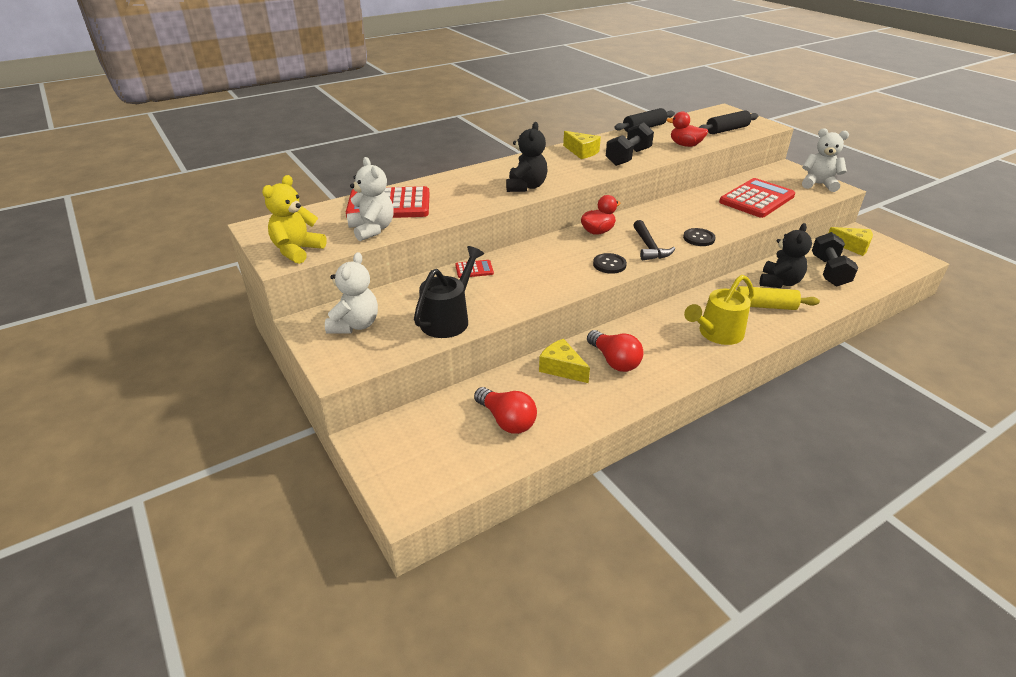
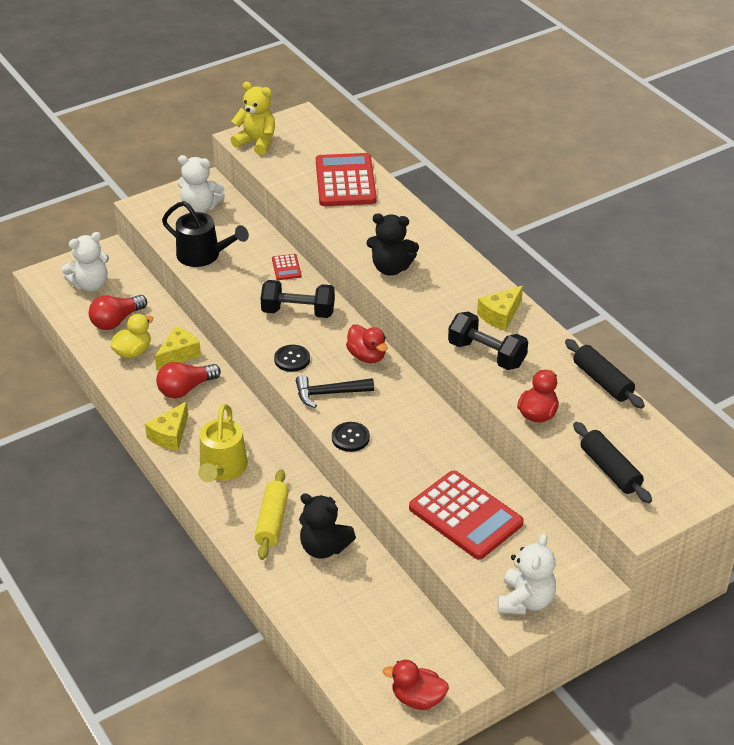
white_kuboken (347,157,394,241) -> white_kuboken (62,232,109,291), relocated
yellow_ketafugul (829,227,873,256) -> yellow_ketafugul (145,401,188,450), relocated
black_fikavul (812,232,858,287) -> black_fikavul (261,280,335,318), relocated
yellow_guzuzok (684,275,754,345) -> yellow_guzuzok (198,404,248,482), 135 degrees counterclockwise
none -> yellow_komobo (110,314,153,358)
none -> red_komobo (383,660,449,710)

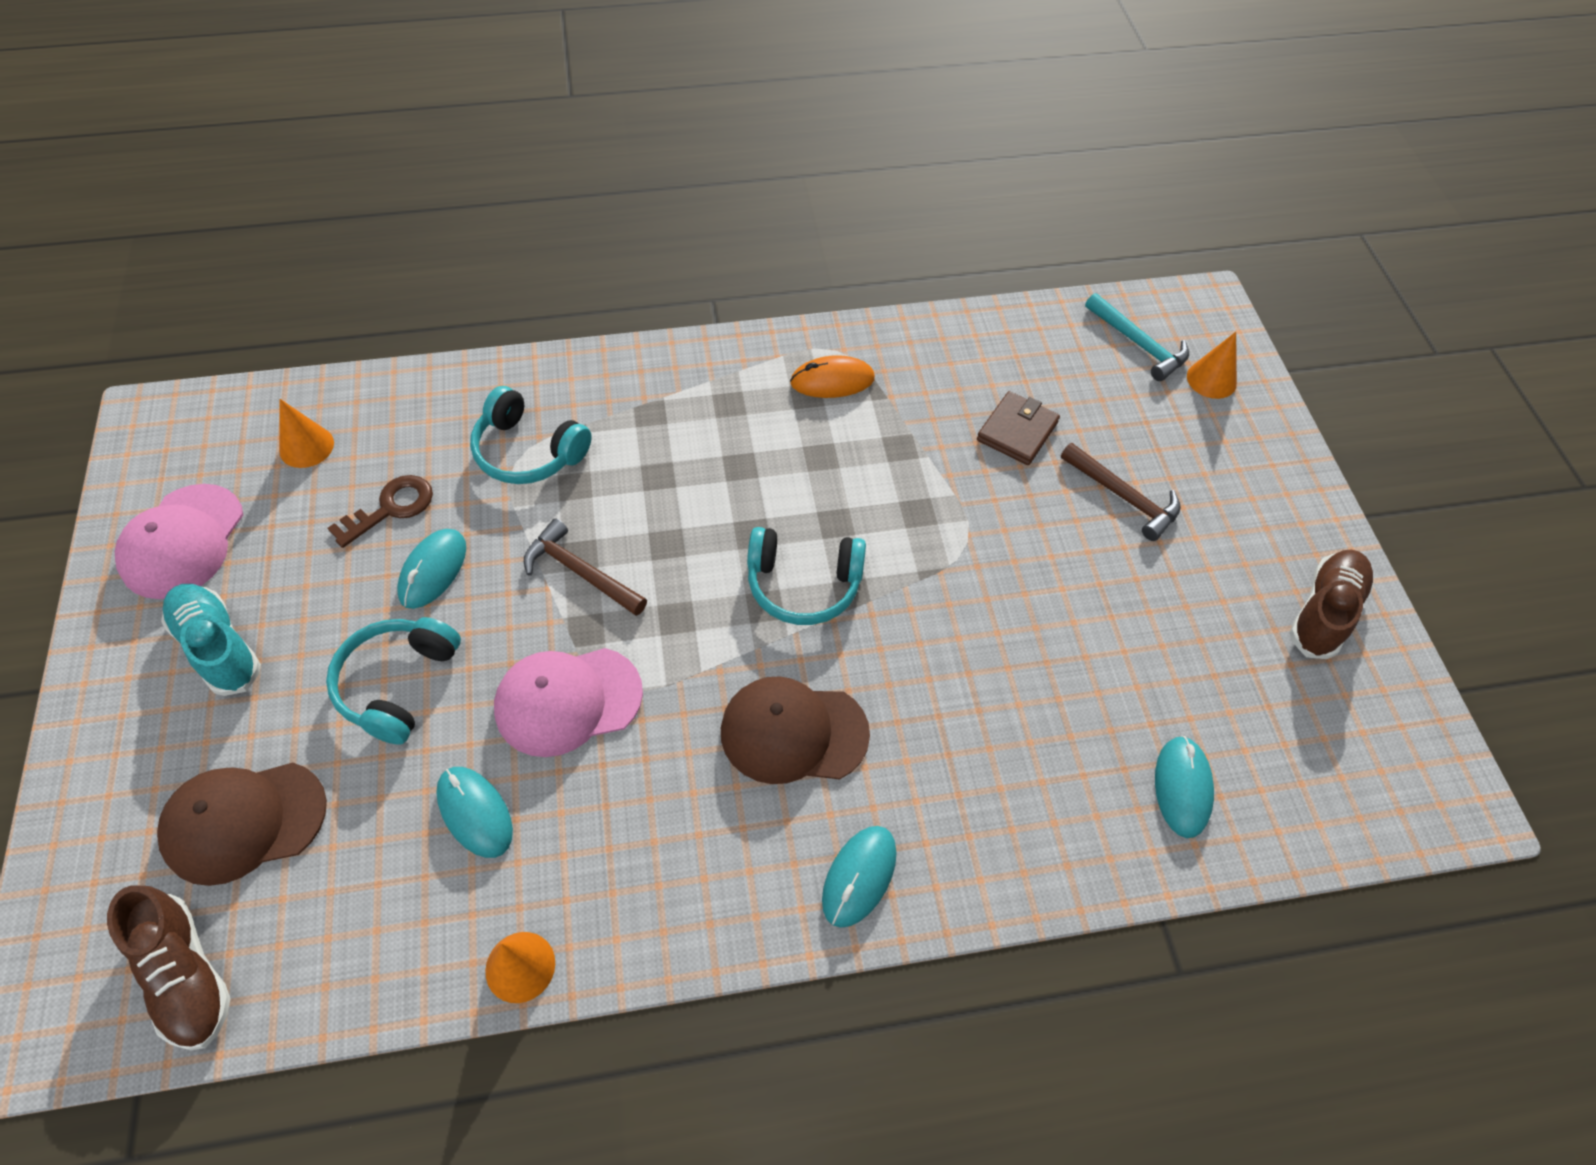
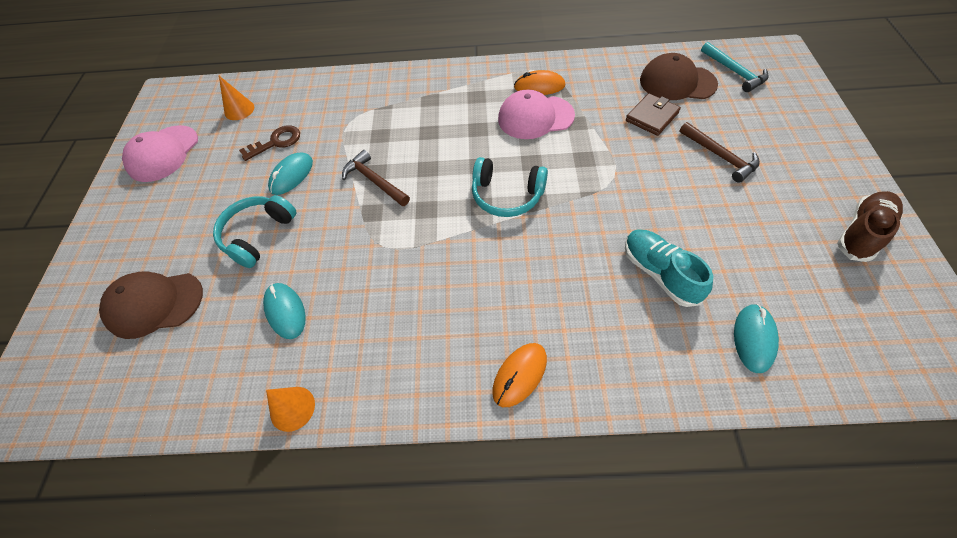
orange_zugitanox (1187,332,1237,399) -> none
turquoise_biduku (470,386,592,484) -> none
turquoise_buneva (161,584,261,696) -> turquoise_buneva (625,229,713,307), relocated
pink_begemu (494,648,643,757) -> pink_begemu (498,90,575,139), relocated
brown_begemu (721,676,870,784) -> brown_begemu (640,53,718,100), relocated
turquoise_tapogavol (822,826,897,928) -> orange_tapogavol (492,343,547,407)
brown_buneva (107,885,231,1050) -> none

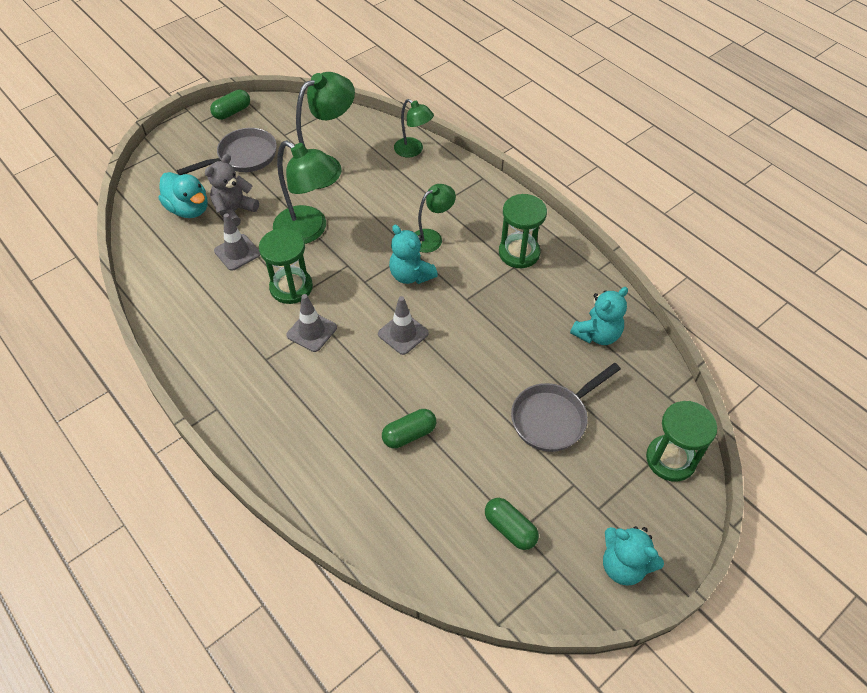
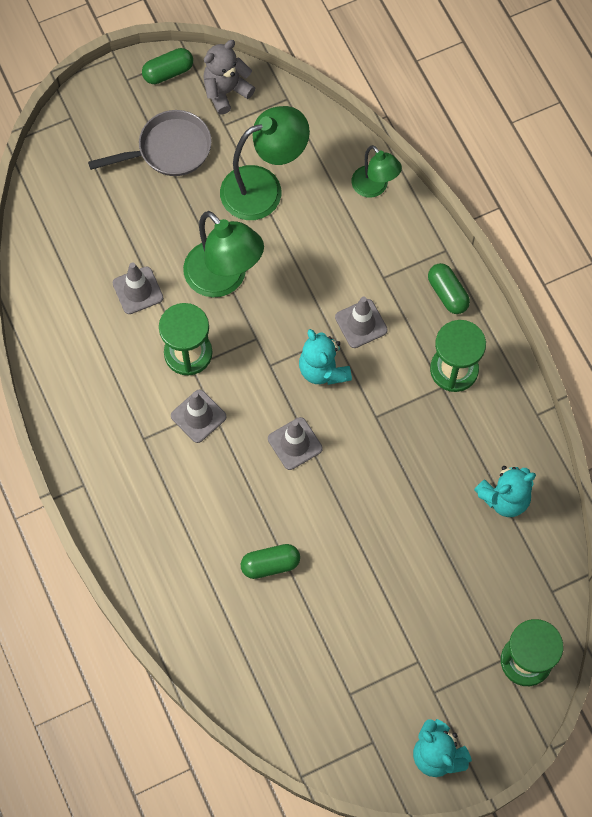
grey_kuboken (205,154,259,227) -> grey_kuboken (203,40,255,115), relocated
turquoise_komobo (159,172,207,218) -> none
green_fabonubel (414,184,456,253) -> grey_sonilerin (335,297,388,348)
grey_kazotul (511,363,621,452) -> none
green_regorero (485,498,539,550) -> green_regorero (428,263,470,314), relocated

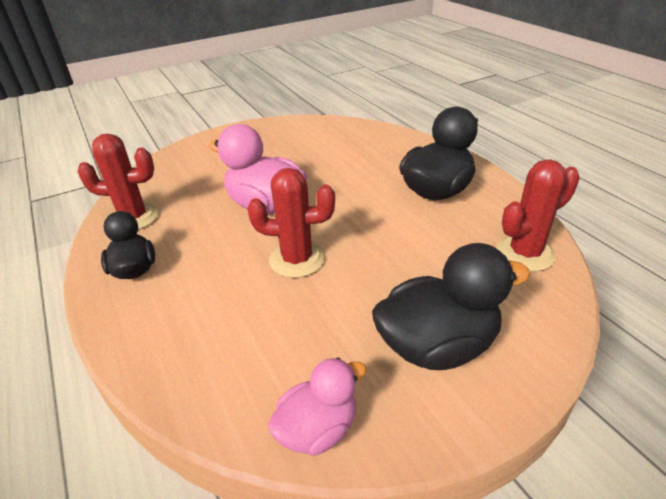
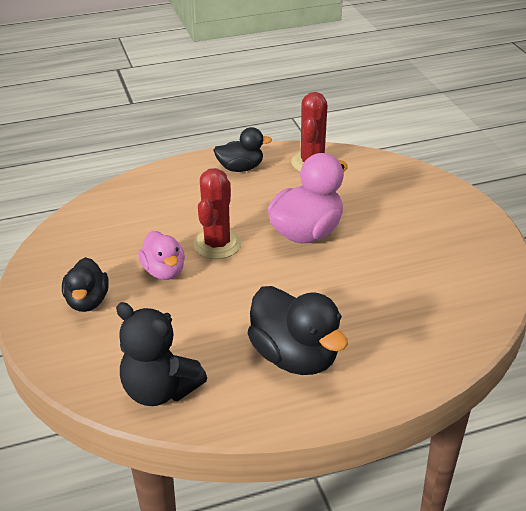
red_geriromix (496,159,580,272) -> black_kuboken (116,302,207,406)
black_komobo (372,243,530,370) -> black_komobo (62,257,109,312), x0.62
pink_komobo (268,358,367,456) -> pink_komobo (138,231,185,280), relocated

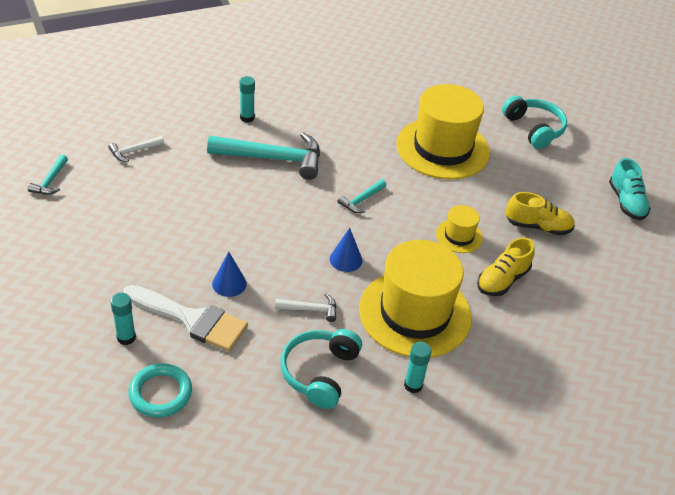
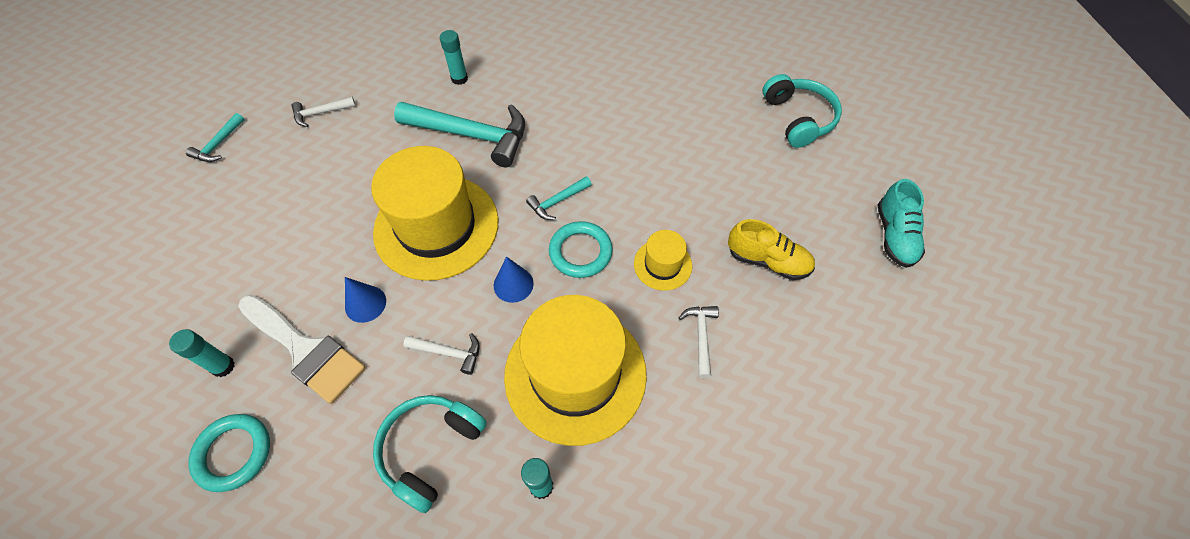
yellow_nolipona (396,84,490,180) -> yellow_nolipona (371,146,499,281), relocated
yellow_buneva (477,237,535,296) -> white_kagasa (679,306,719,378)
none -> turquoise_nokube (549,221,613,278)

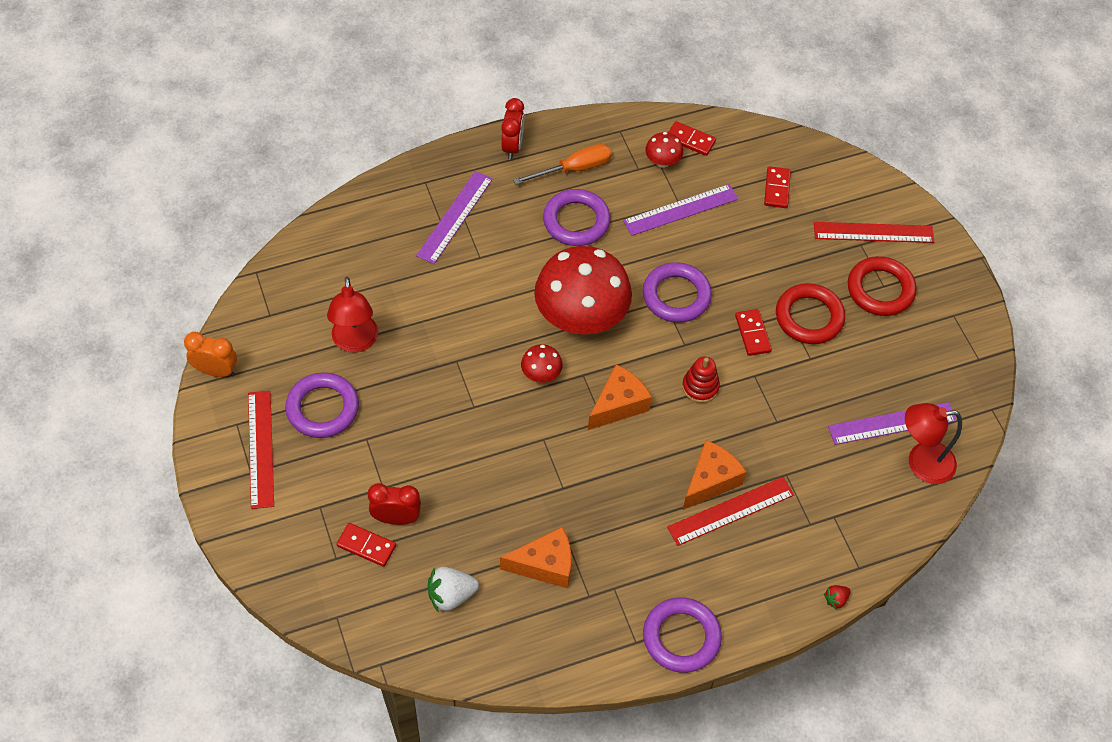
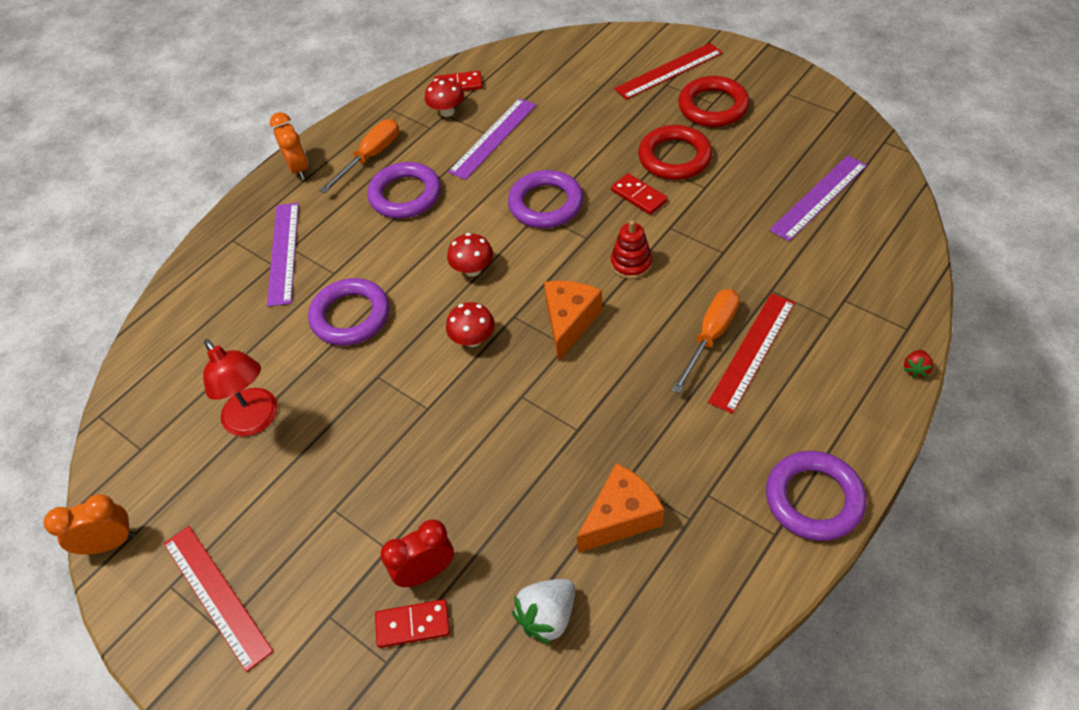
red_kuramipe (501,98,524,160) -> orange_kuramipe (270,112,309,180)
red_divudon (764,166,791,208) -> none
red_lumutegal (534,246,632,335) -> red_lumutegal (447,233,493,277), x0.42
purple_nokube (285,373,359,438) -> purple_nokube (308,278,389,346), relocated
red_fabonubel (905,403,962,484) -> none
orange_ketafugul (683,440,746,510) -> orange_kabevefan (672,289,740,393)

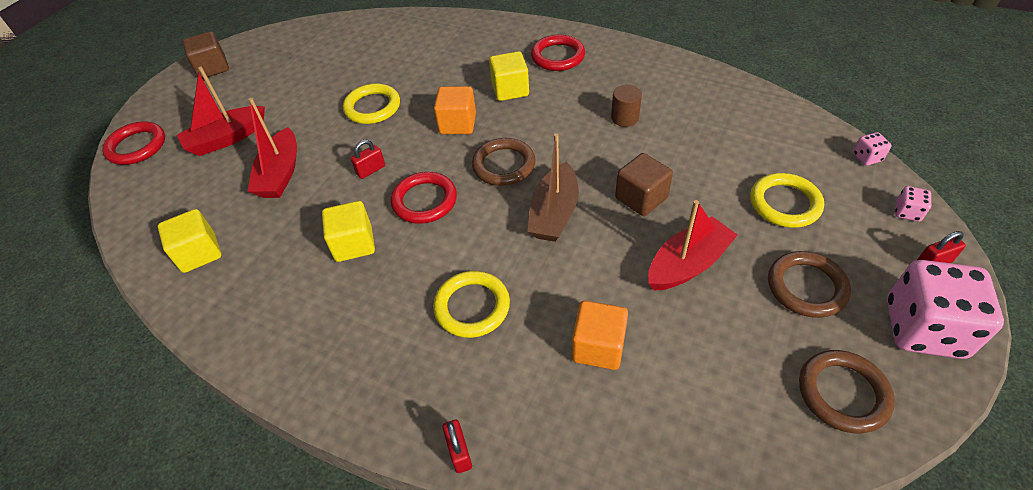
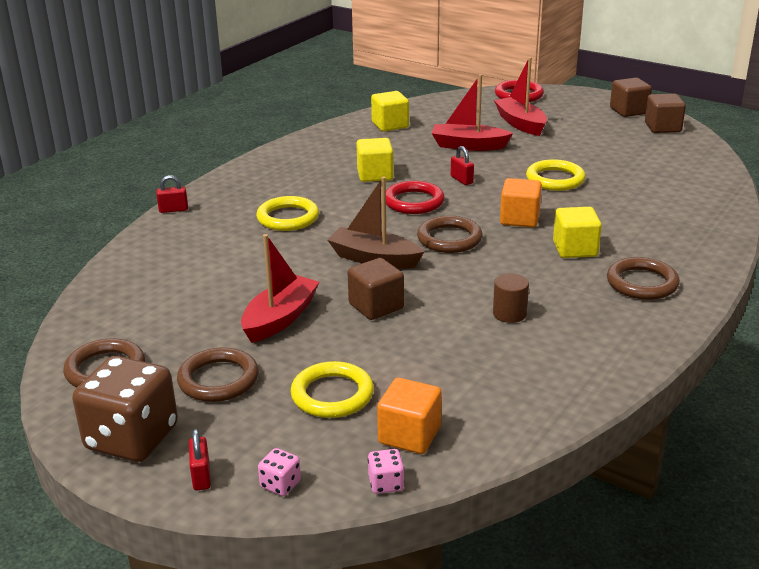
red_nokube (531,35,585,71) -> brown_nokube (607,257,680,300)
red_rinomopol (648,200,738,291) -> red_rinomopol (241,234,319,343), 120 degrees counterclockwise
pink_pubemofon (887,260,1004,359) -> brown_pubemofon (72,356,178,462)
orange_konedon (572,301,628,370) -> orange_konedon (377,378,442,454), relocated
none -> brown_konedon (645,94,686,133)

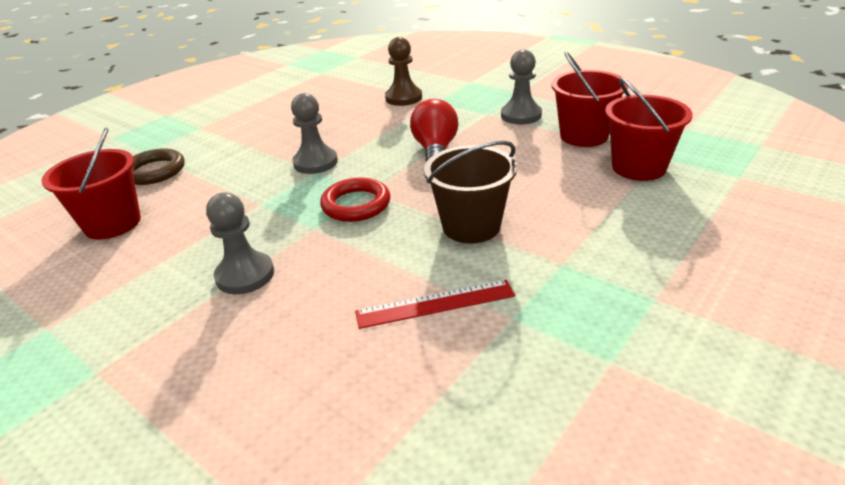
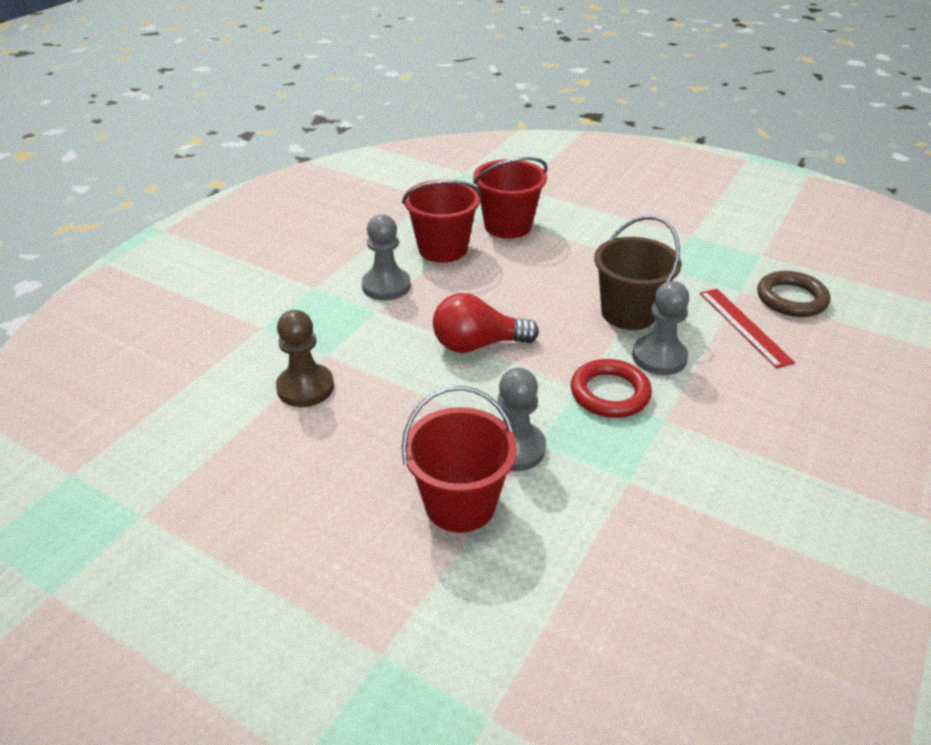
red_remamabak (41,128,141,239) -> red_remamabak (402,386,517,533), relocated
brown_nokube (132,148,185,185) -> brown_nokube (757,271,830,317), relocated
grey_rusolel (206,193,274,294) -> grey_rusolel (632,281,689,375), relocated

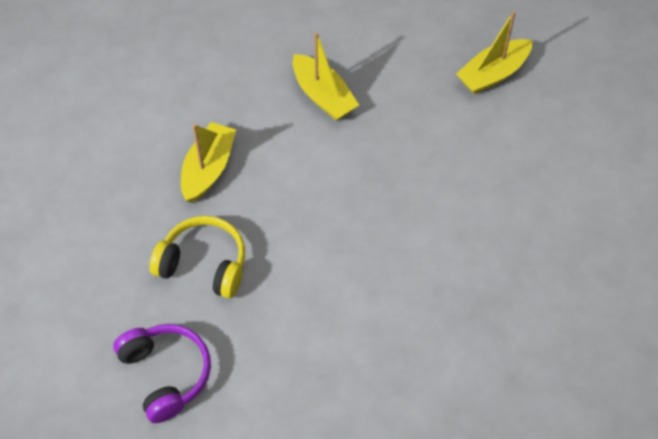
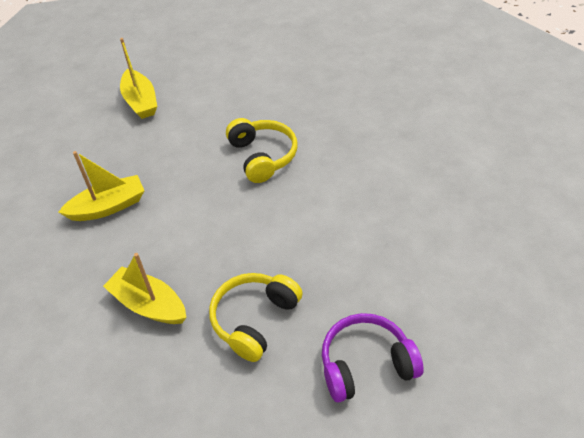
none -> yellow_biduku (226,118,297,183)

